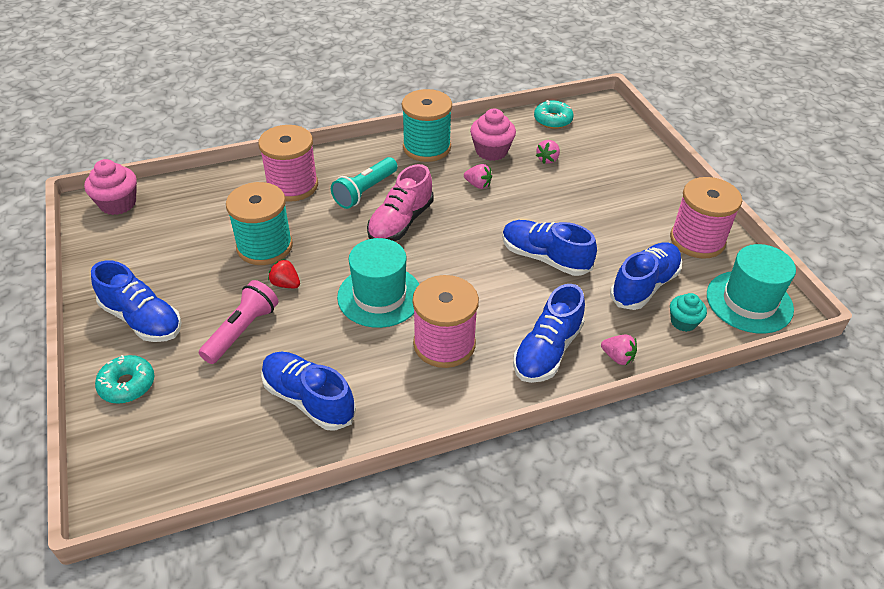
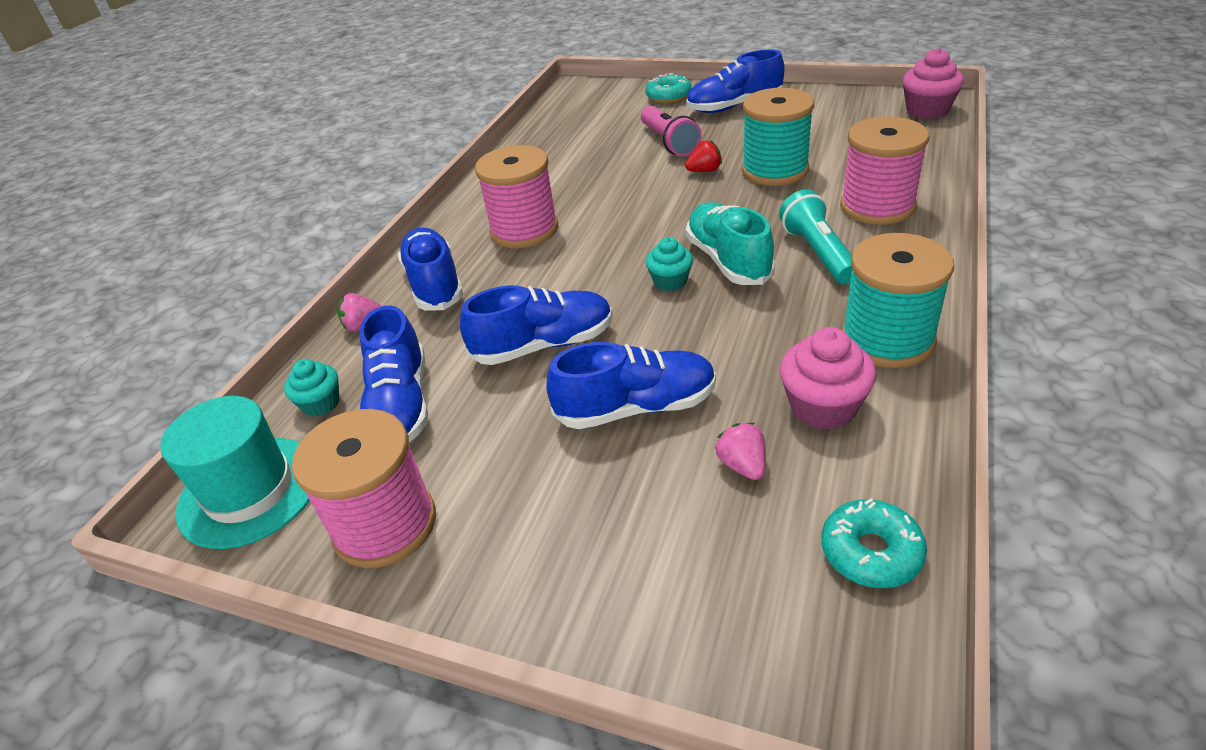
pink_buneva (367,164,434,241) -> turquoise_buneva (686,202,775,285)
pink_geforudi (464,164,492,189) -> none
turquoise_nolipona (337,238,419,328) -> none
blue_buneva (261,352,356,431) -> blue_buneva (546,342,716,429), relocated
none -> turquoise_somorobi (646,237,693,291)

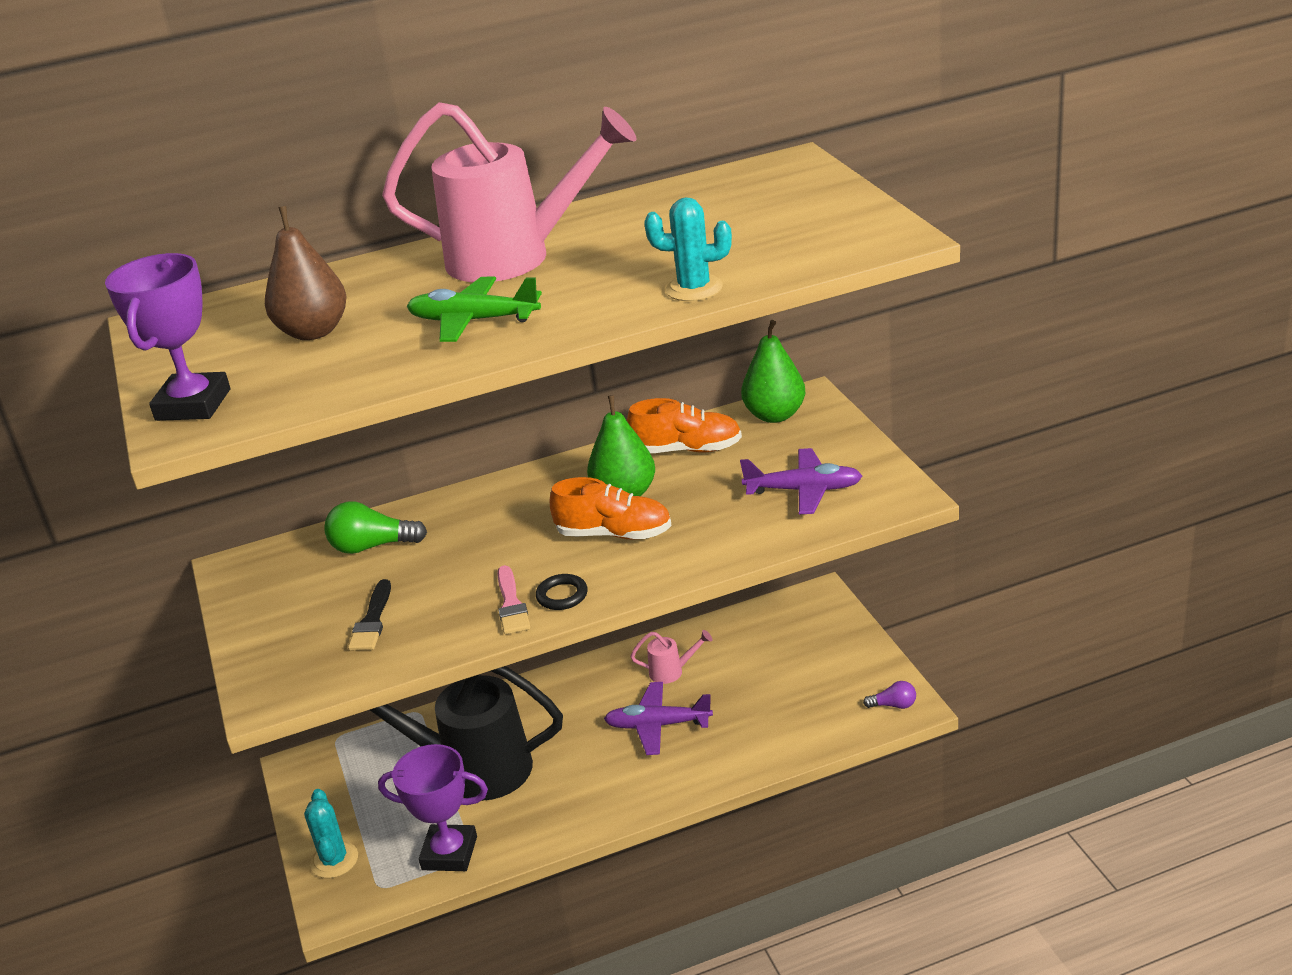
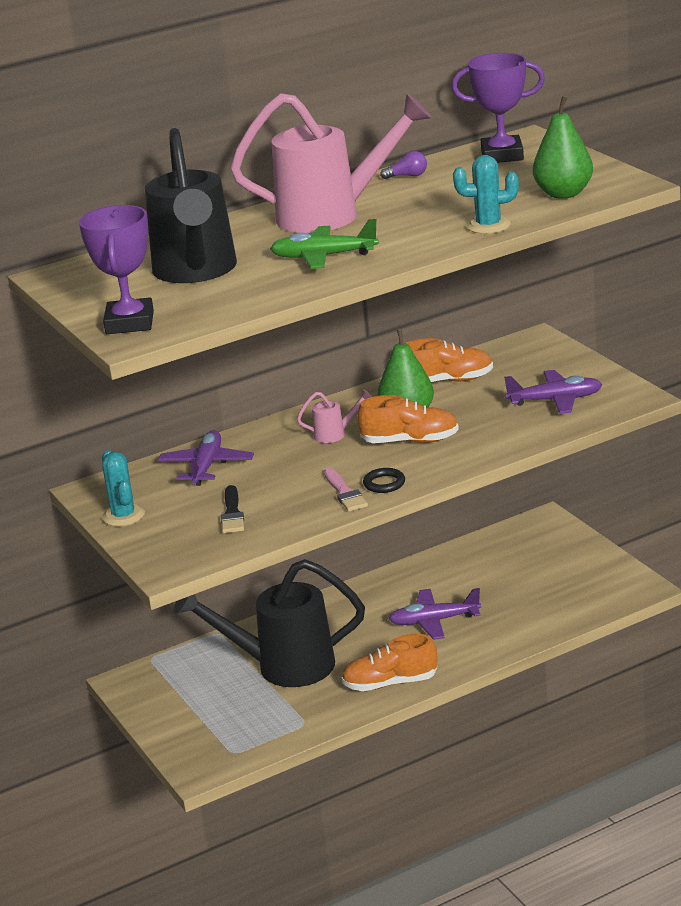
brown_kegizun (265,206,347,340) -> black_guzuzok (145,128,237,283)
green_kegizun (741,320,805,423) -> green_kegizun (533,96,593,199), relocated
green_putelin (324,501,427,554) -> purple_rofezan (158,430,254,486)
pink_guzuzok (631,630,712,684) -> pink_guzuzok (297,389,372,443), relocated
purple_putelin (863,681,916,709) -> purple_putelin (380,151,427,179), relocated
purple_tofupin (378,744,488,871) -> purple_tofupin (452,53,545,163), relocated
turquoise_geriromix (304,789,358,878) -> turquoise_geriromix (102,450,145,527), relocated
none -> orange_buneva (341,634,437,691)

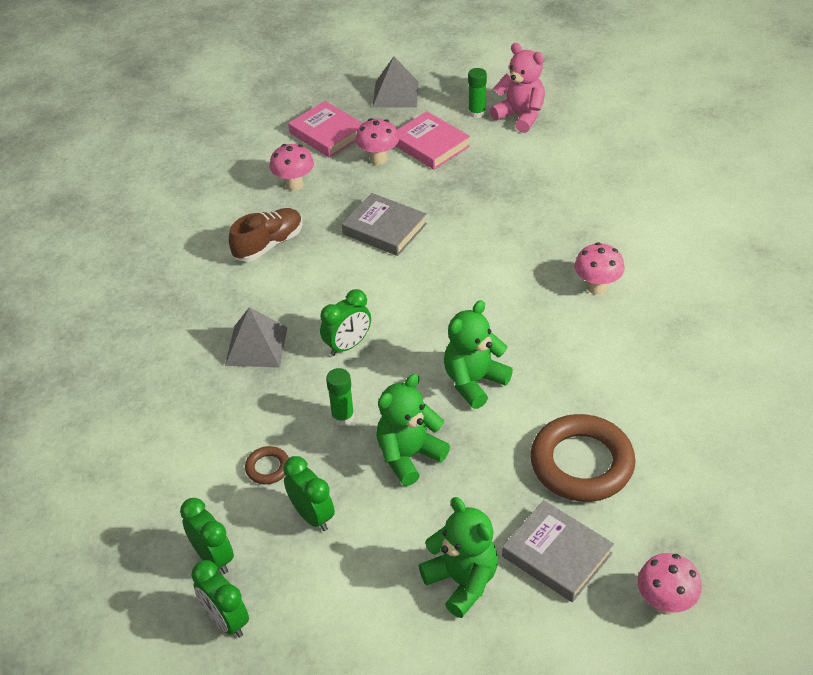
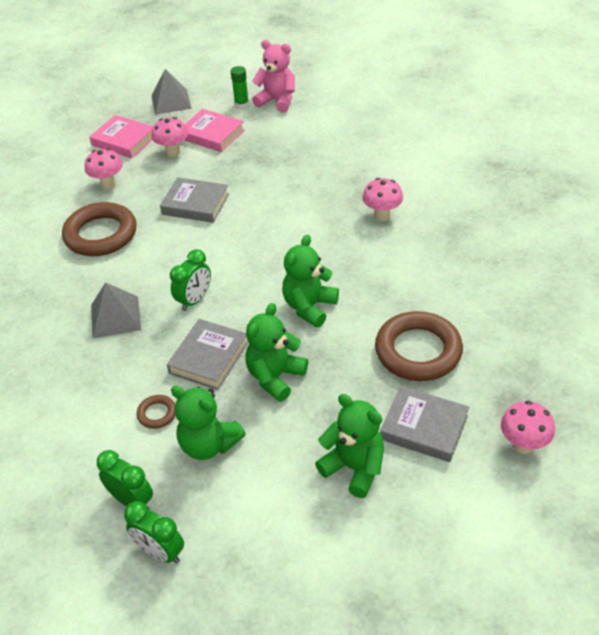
brown_buneva (229,208,303,262) -> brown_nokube (62,202,136,256)
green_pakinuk (326,368,354,426) -> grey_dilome (167,319,249,390)
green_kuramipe (283,456,335,531) -> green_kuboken (171,386,246,460)

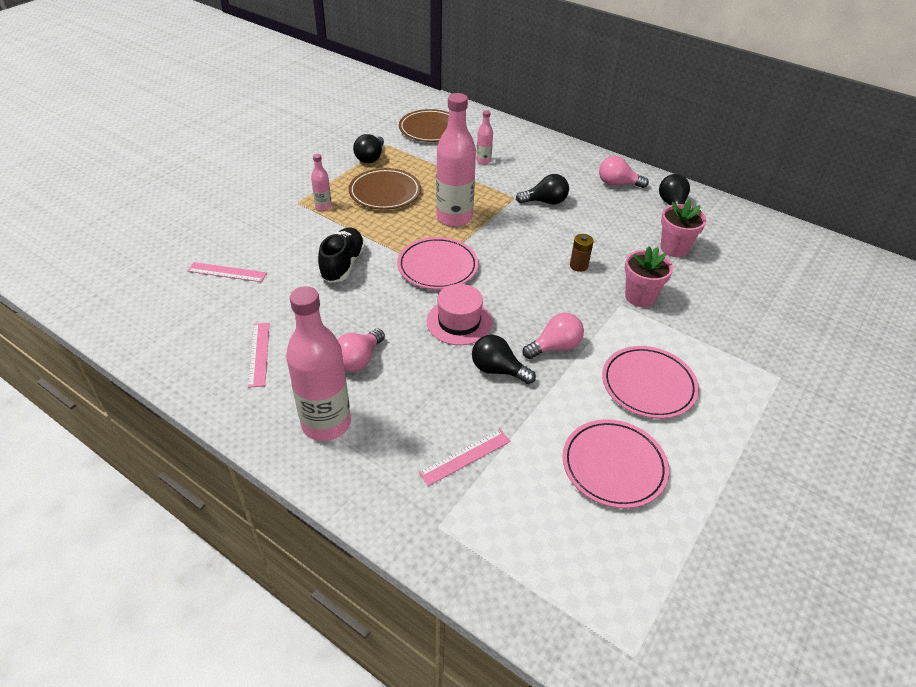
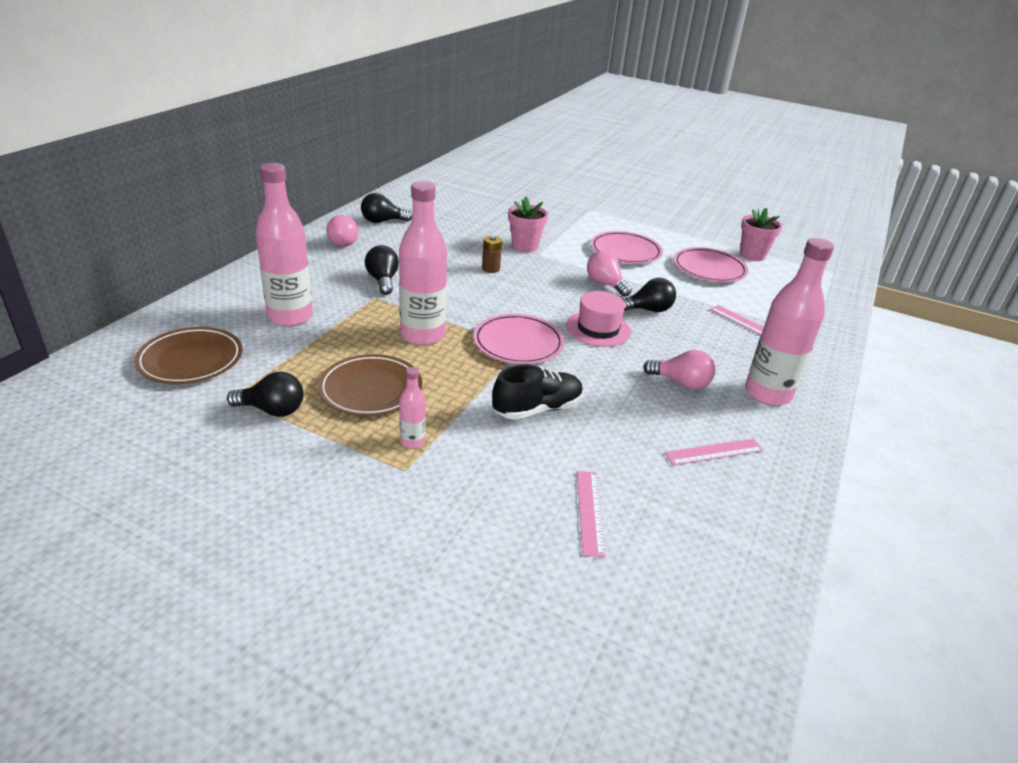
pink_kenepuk (476,110,493,164) -> pink_kenepuk (256,163,313,327), x2.18
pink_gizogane (661,199,706,257) -> pink_gizogane (740,208,782,261), relocated
black_buneva (318,228,365,283) -> black_buneva (492,365,583,420), 150 degrees clockwise
black_putelin (472,335,536,384) -> black_putelin (622,278,676,312), 120 degrees counterclockwise

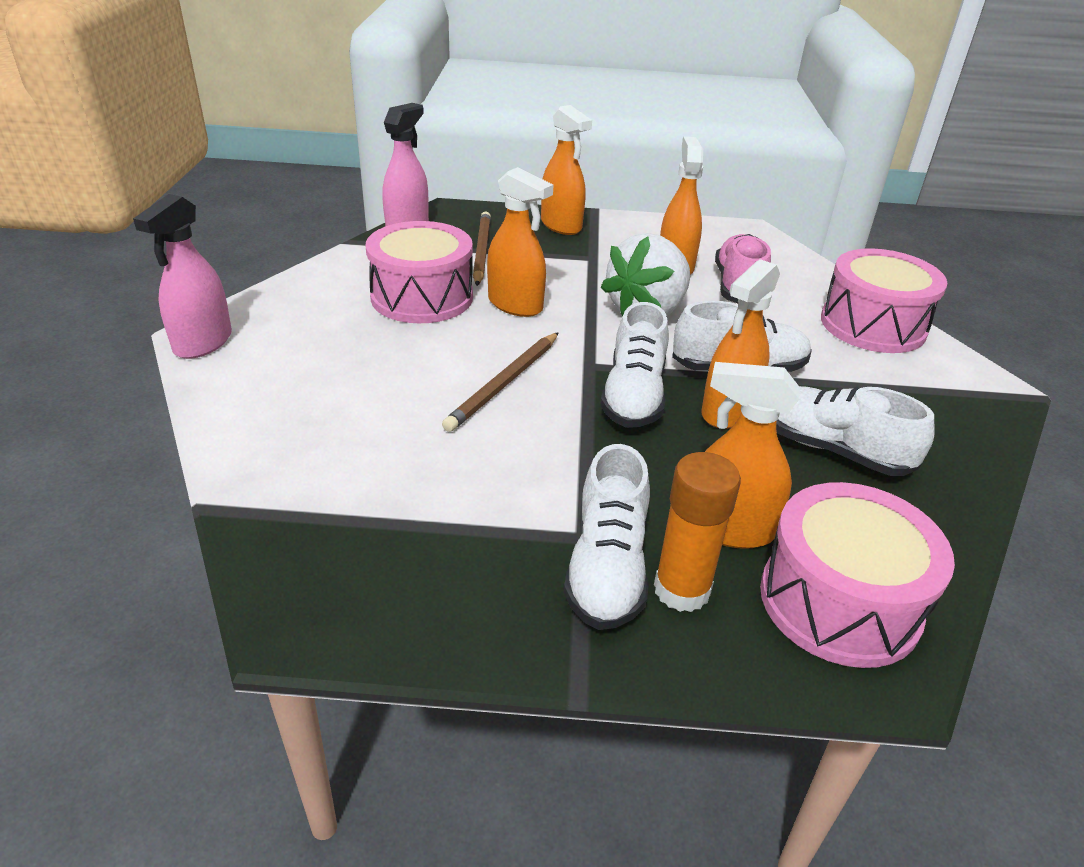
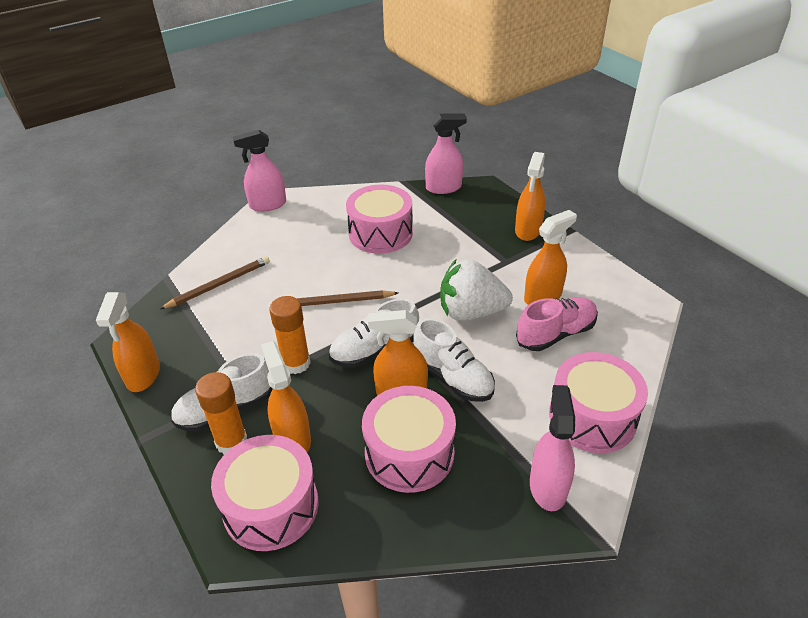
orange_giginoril (487,167,554,317) -> orange_giginoril (96,292,160,392), relocated
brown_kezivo (473,211,491,286) -> brown_kezivo (160,256,270,309), relocated
white_buneva (776,386,935,476) -> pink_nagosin (362,386,456,493)
none -> orange_pakinuk (269,296,310,374)
none -> pink_giginoril (530,385,575,511)

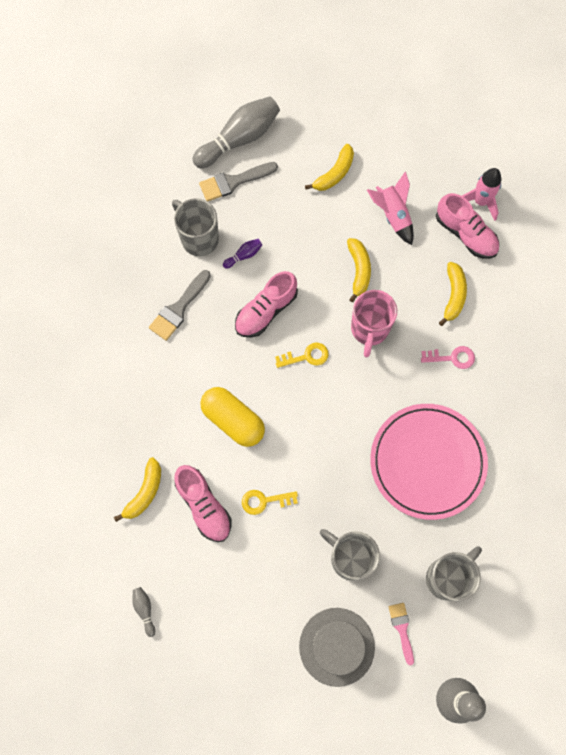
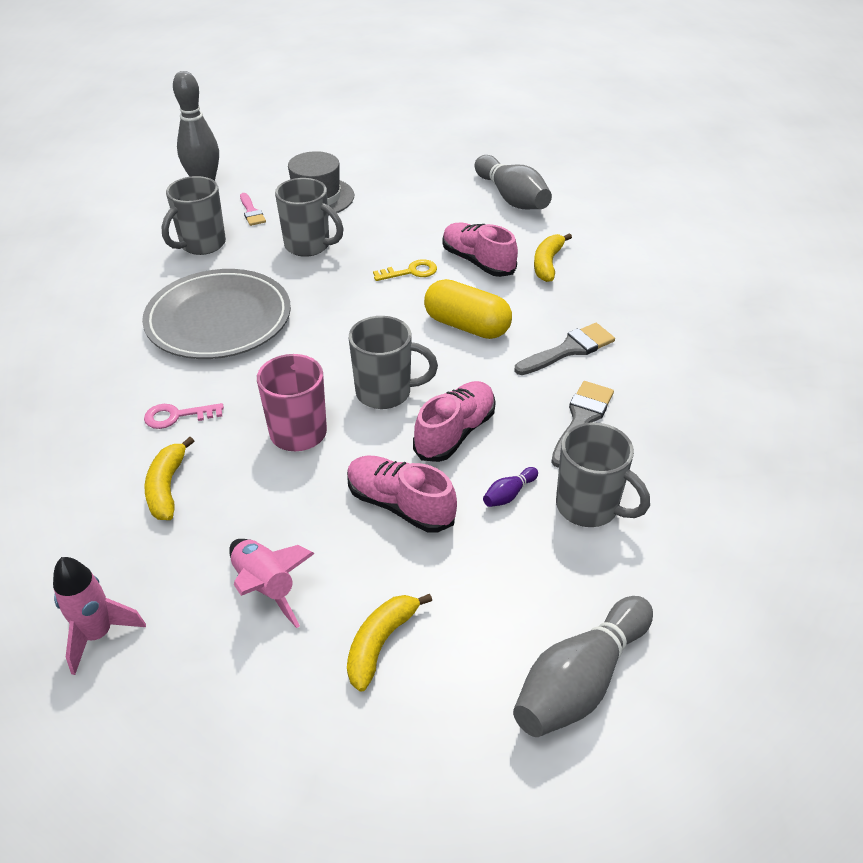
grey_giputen (199,162,278,201) -> grey_giputen (514,323,615,375), relocated
pink_buneva (436,193,499,259) -> pink_buneva (347,456,457,533), relocated
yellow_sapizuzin (347,238,371,302) -> none
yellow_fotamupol (275,343,329,368) -> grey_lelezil (349,316,438,409)
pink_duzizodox (370,404,488,520) -> grey_duzizodox (142,269,291,359)
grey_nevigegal (133,587,156,637) -> grey_nevigegal (475,155,552,209), x2.33

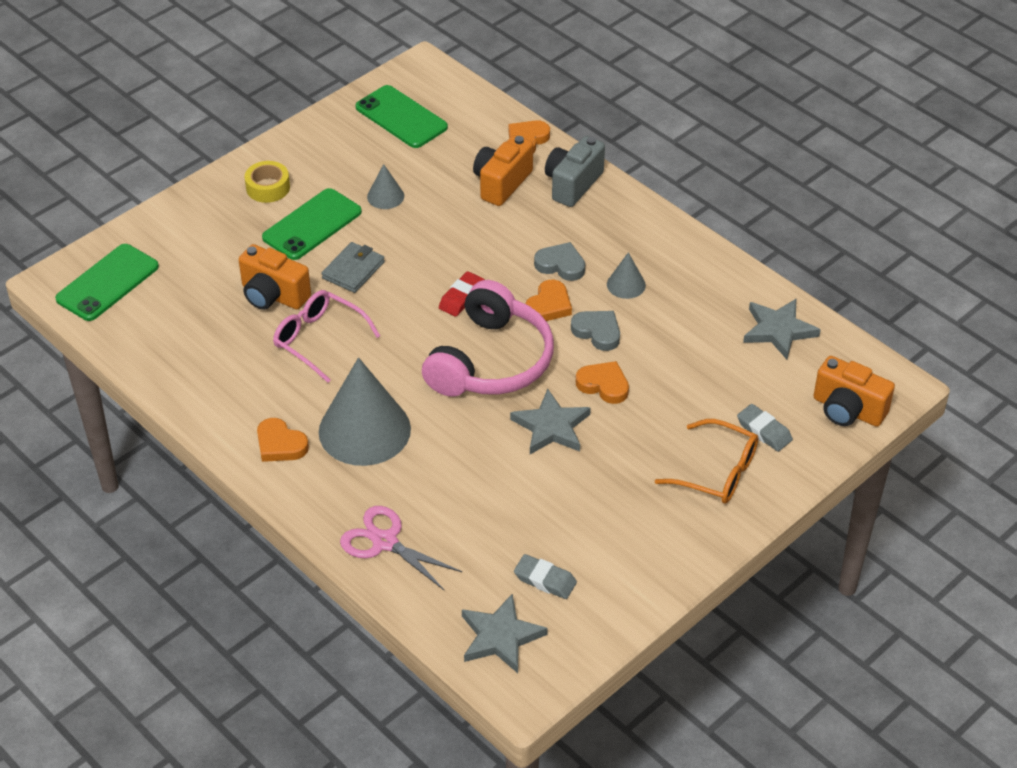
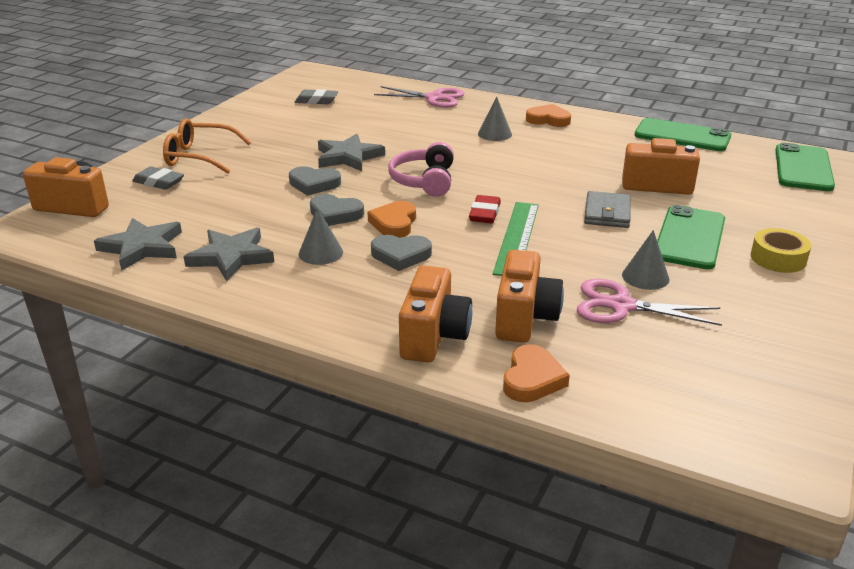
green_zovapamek (356,85,448,148) -> green_zovapamek (634,118,731,151), relocated
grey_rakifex (545,136,605,207) -> orange_rakifex (399,266,472,363)
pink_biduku (422,280,554,397) -> pink_biduku (388,142,454,197), x0.61
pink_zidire (273,290,380,383) -> none
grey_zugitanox (319,357,411,466) -> grey_zugitanox (478,96,512,141), x0.45
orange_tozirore (576,361,629,404) -> grey_tozirore (289,166,341,196)
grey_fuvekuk (462,593,548,673) -> grey_fuvekuk (184,227,274,281), relocated
none -> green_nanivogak (493,202,539,276)
none -> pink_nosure (577,279,722,326)

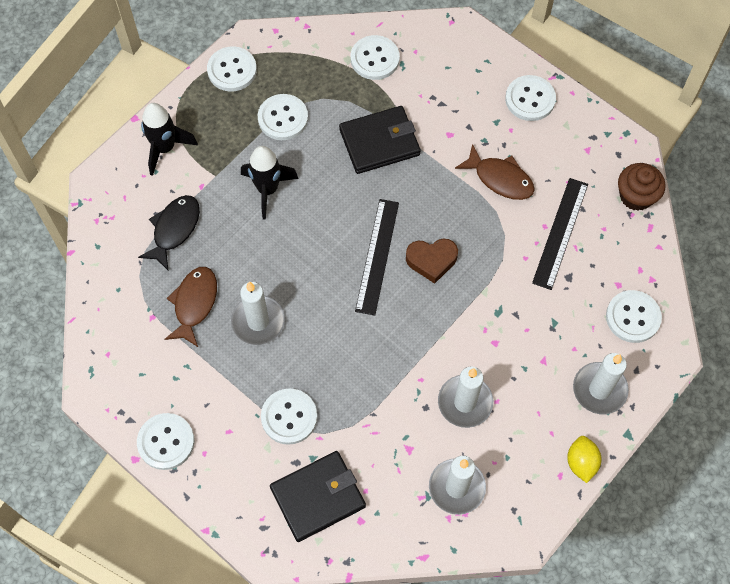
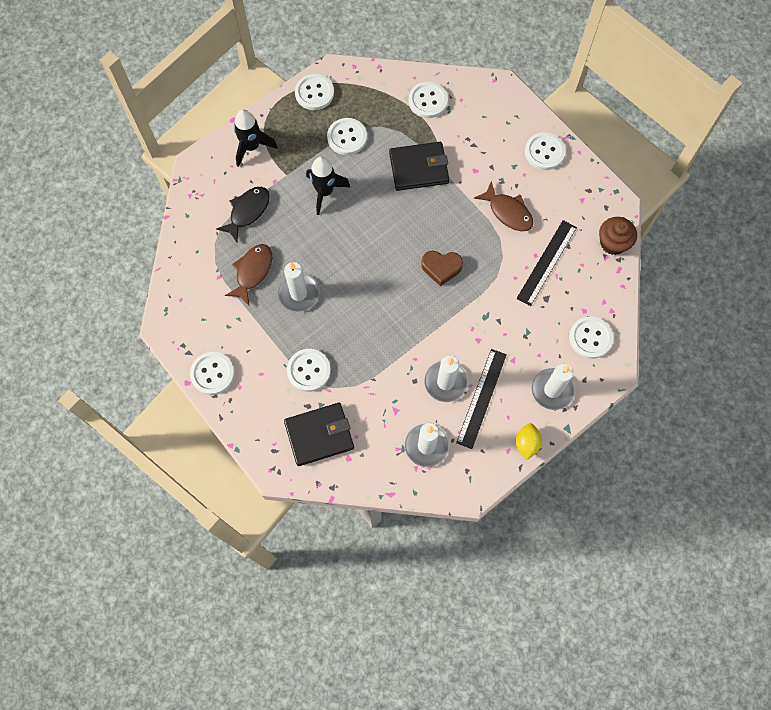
black_nanivogak (355,199,399,316) -> black_nanivogak (456,349,507,449), relocated

